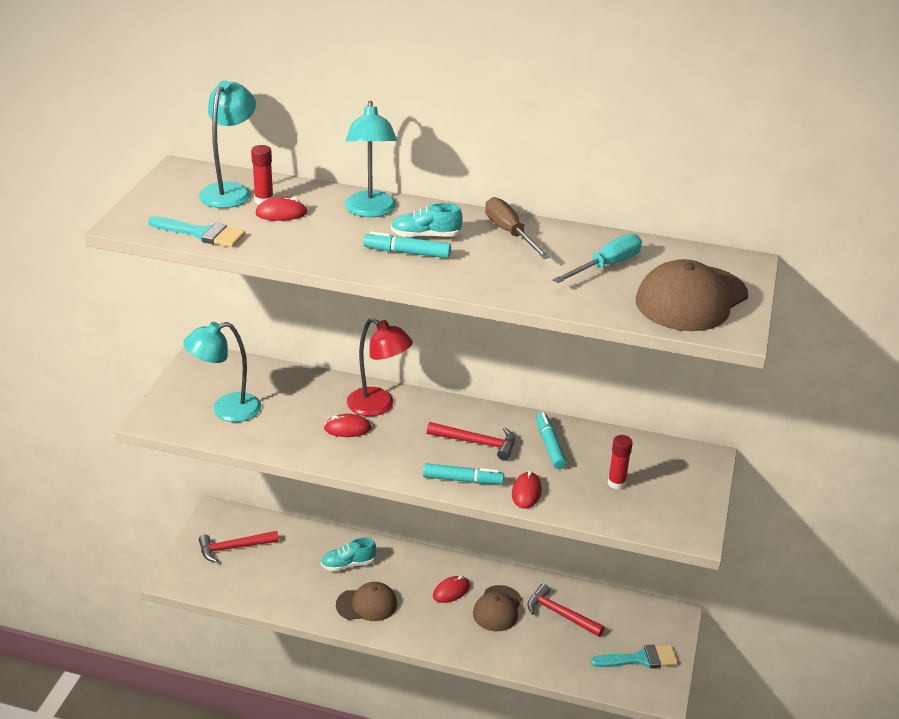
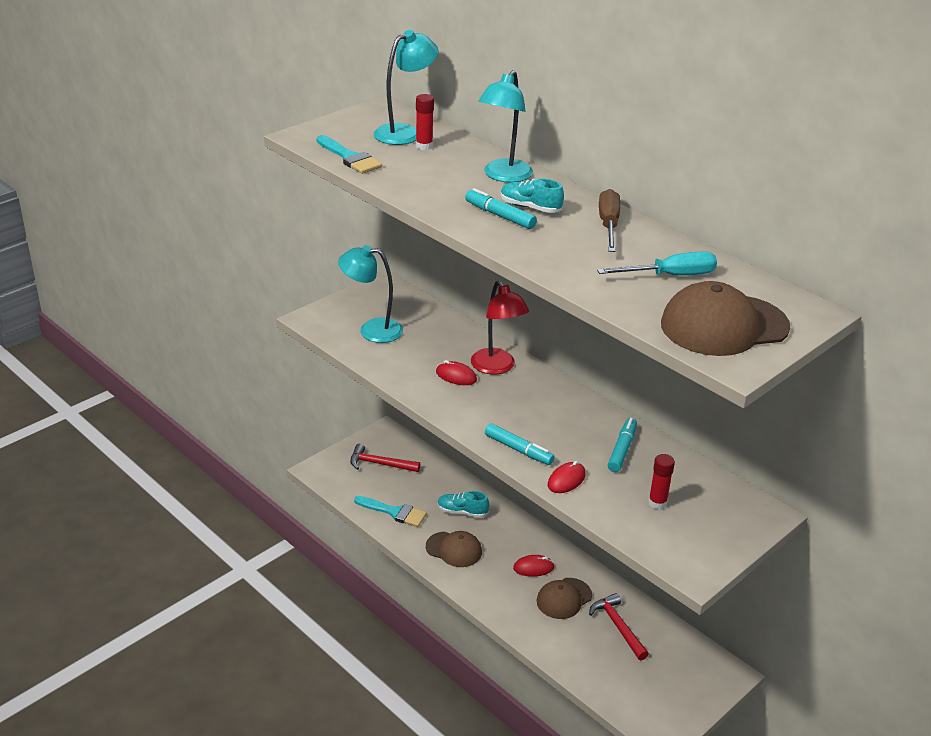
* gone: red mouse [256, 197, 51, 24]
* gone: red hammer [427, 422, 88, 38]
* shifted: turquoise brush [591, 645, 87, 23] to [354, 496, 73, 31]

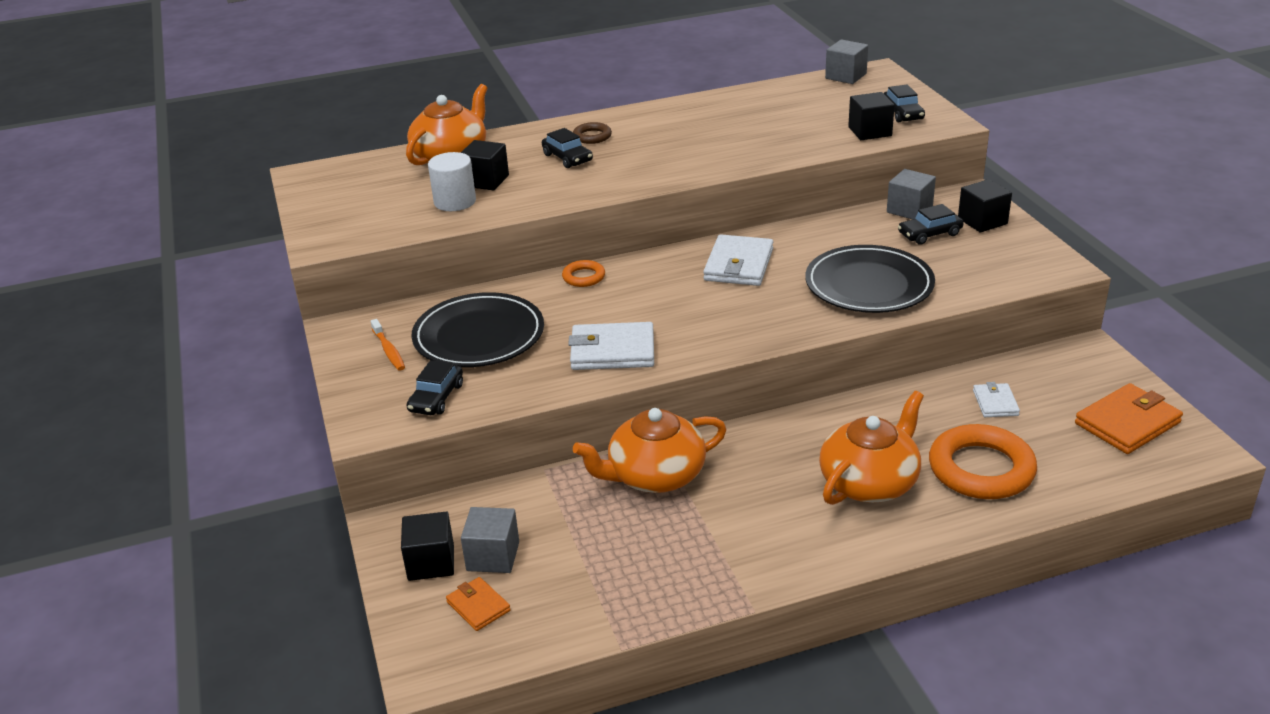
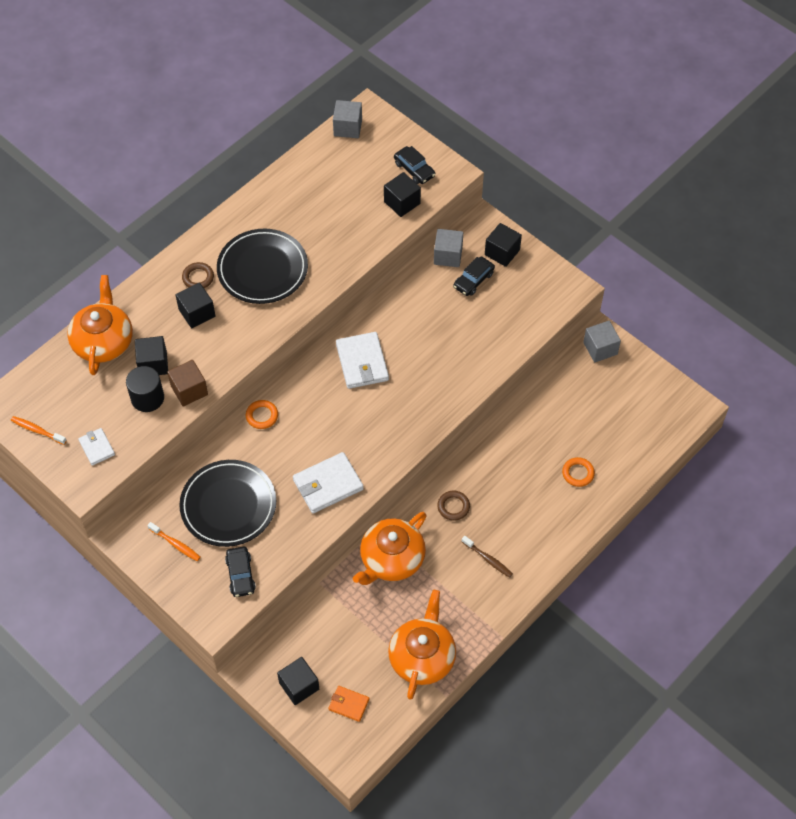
* gone: orange wallet [1075, 383, 108, 71]
* new: orange toothbrush [11, 416, 56, 29]
* new: brown cube [167, 360, 41, 47]
* new: brown ring [437, 491, 33, 30]
* new: brown toothbrush [462, 536, 51, 42]
* shifted: grey cube [461, 507, 58, 66] to [583, 321, 38, 41]
* shifted: black plate [805, 245, 130, 68] to [217, 229, 91, 75]
* shifted: orange teapot [819, 391, 105, 114] to [388, 590, 68, 110]
* shifted: white wallet [973, 382, 47, 35] to [78, 428, 37, 38]
* swapped: black car [542, 128, 51, 40] to black cube [175, 282, 40, 46]
* repainted: white cylinder [428, 152, 48, 59] to black cylinder [126, 366, 38, 46]
* scaled: orange ring [929, 424, 108, 75] = [562, 457, 33, 30] x0.48

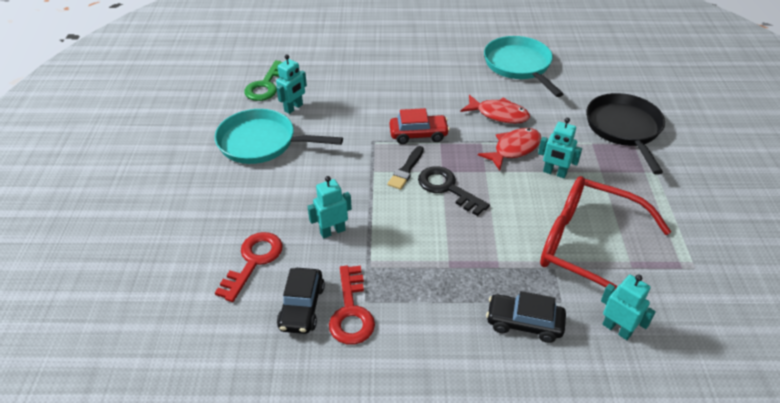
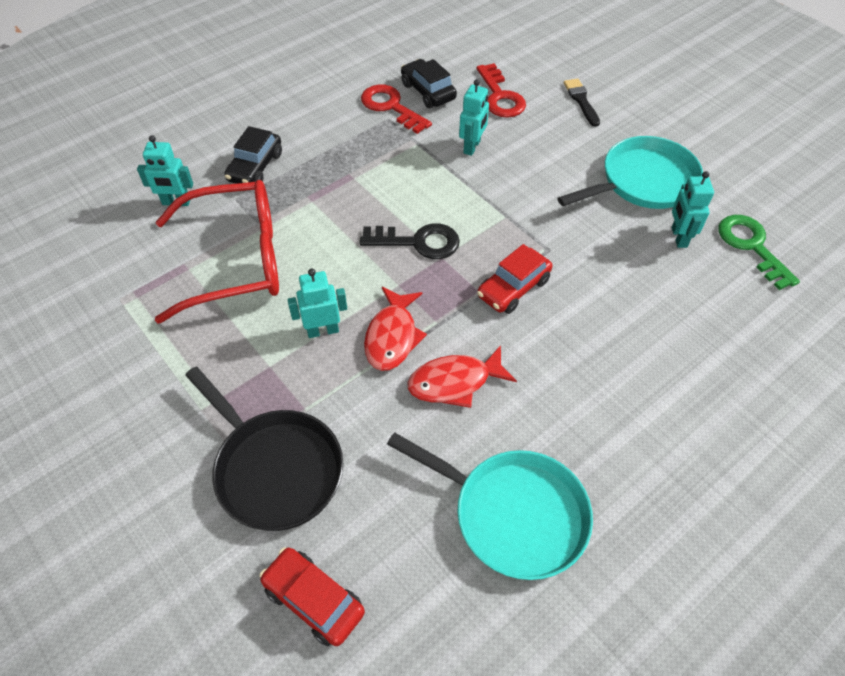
* new: red car [259, 547, 106, 99]
* shifted: black brush [387, 146, 37, 44] to [564, 78, 36, 49]
* rotated: black car [486, 291, 80, 52] = [224, 126, 58, 58] 135 degrees clockwise

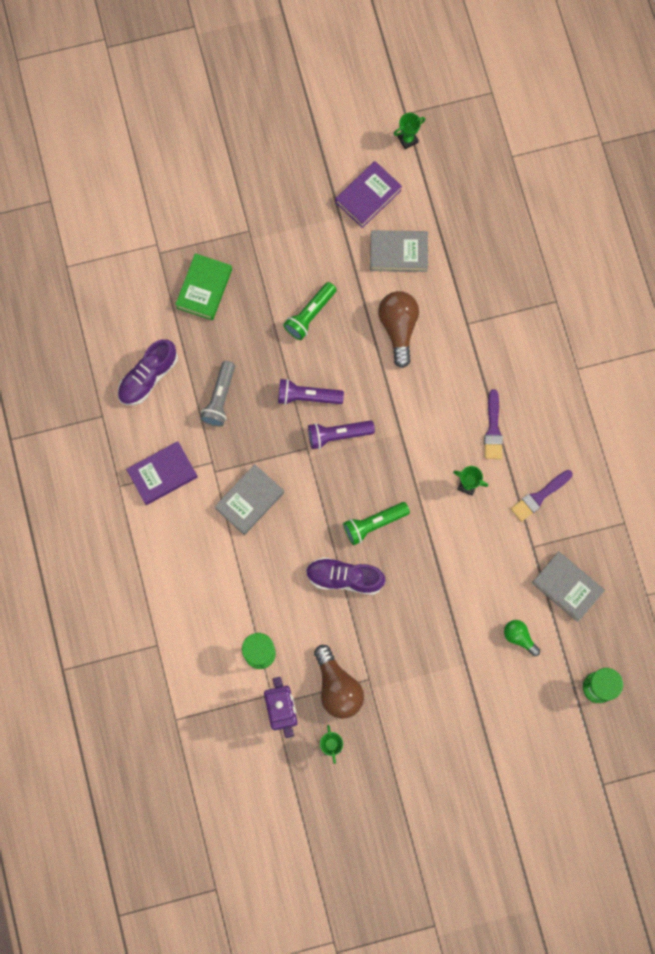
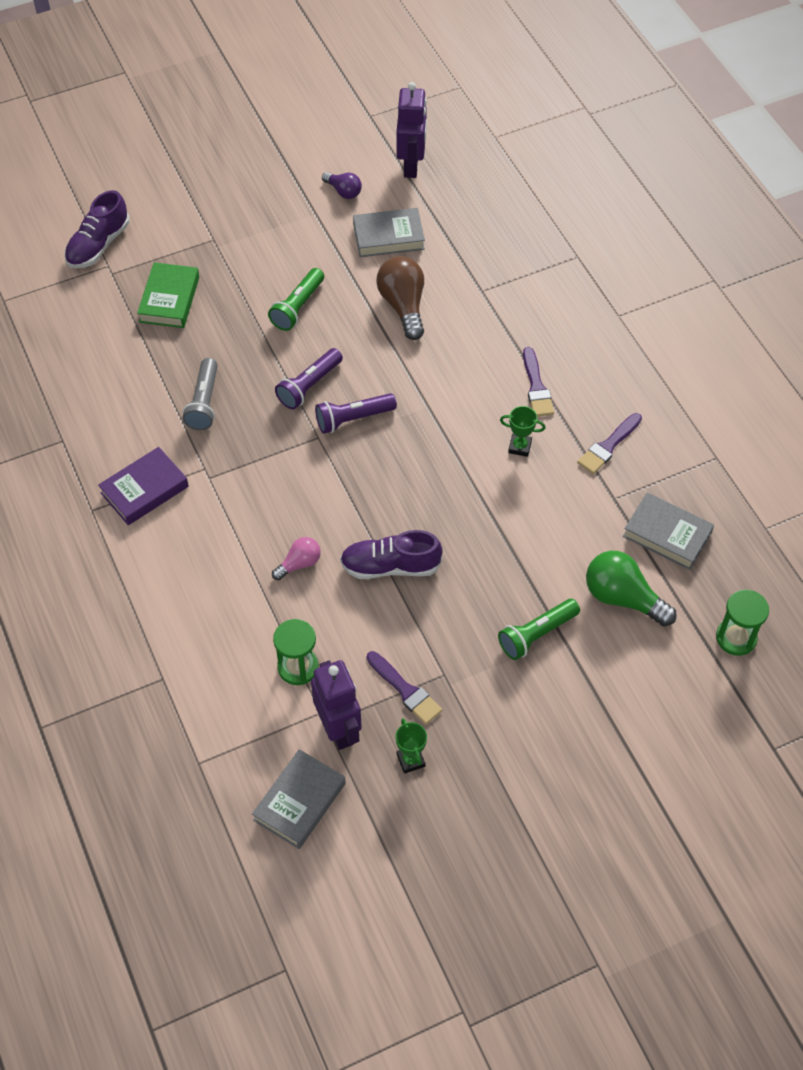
* gone: green trophy [394, 113, 32, 36]
* new: pink light bulb [272, 537, 49, 43]
* new: purple robot [397, 82, 30, 96]
* shifted: purple shoe [118, 339, 60, 66] to [64, 190, 66, 78]
* shifted: grey book [215, 464, 69, 71] to [252, 749, 94, 100]
* shifted: green flashlight [343, 502, 67, 43] to [498, 599, 82, 61]
* swapped: brown light bulb [314, 645, 50, 74] to purple brush [367, 651, 75, 74]
* swapped: purple book [335, 161, 67, 67] to purple light bulb [322, 172, 40, 27]
* rotated: purple flashlight [278, 379, 66, 26] = [275, 348, 68, 61] 45 degrees counterclockwise
* scaled: green light bulb [504, 620, 36, 36] = [586, 551, 91, 76] x1.76

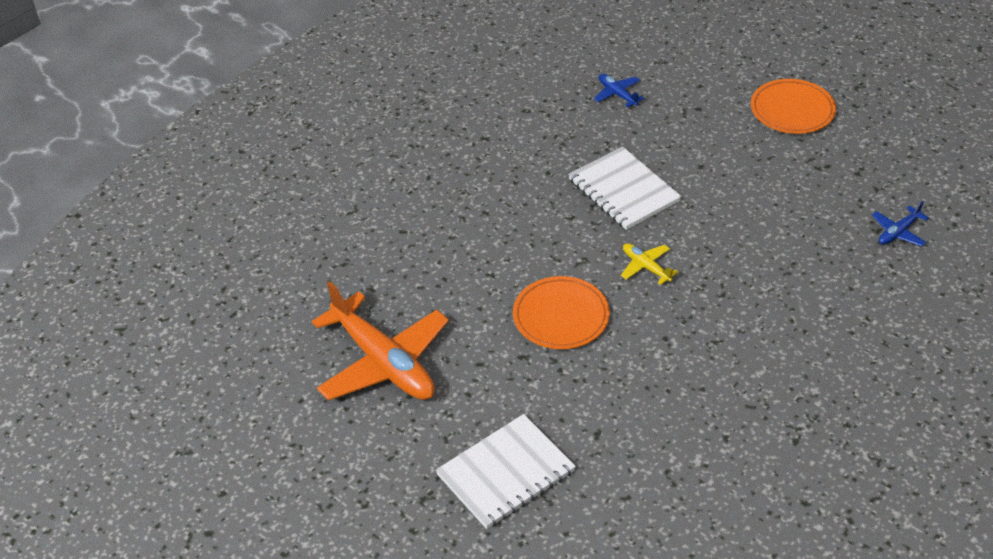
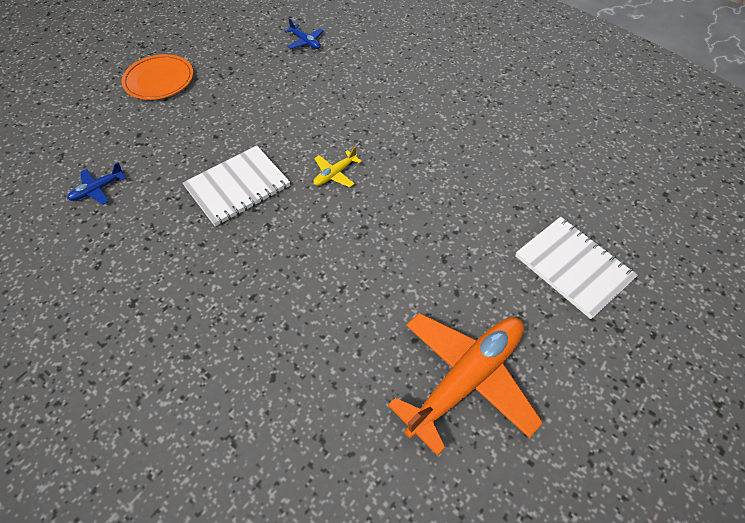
* gone: orange plate [513, 276, 97, 73]

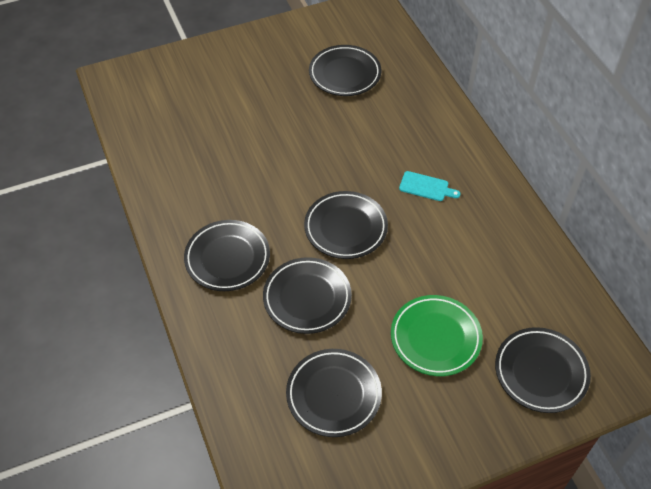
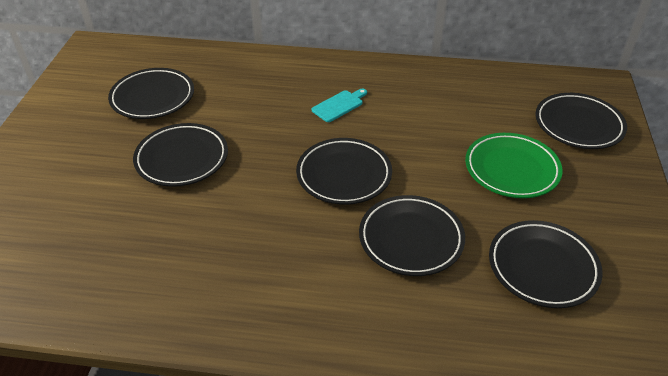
* shifted: black plate [184, 220, 86, 71] to [133, 123, 95, 64]

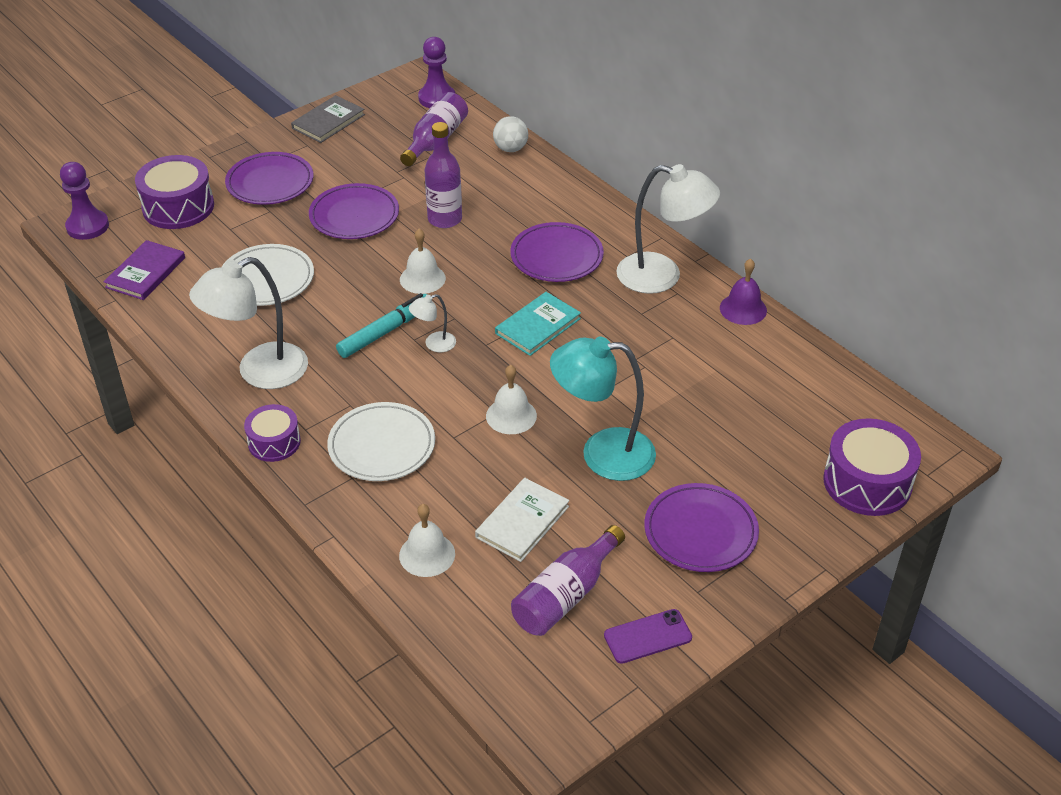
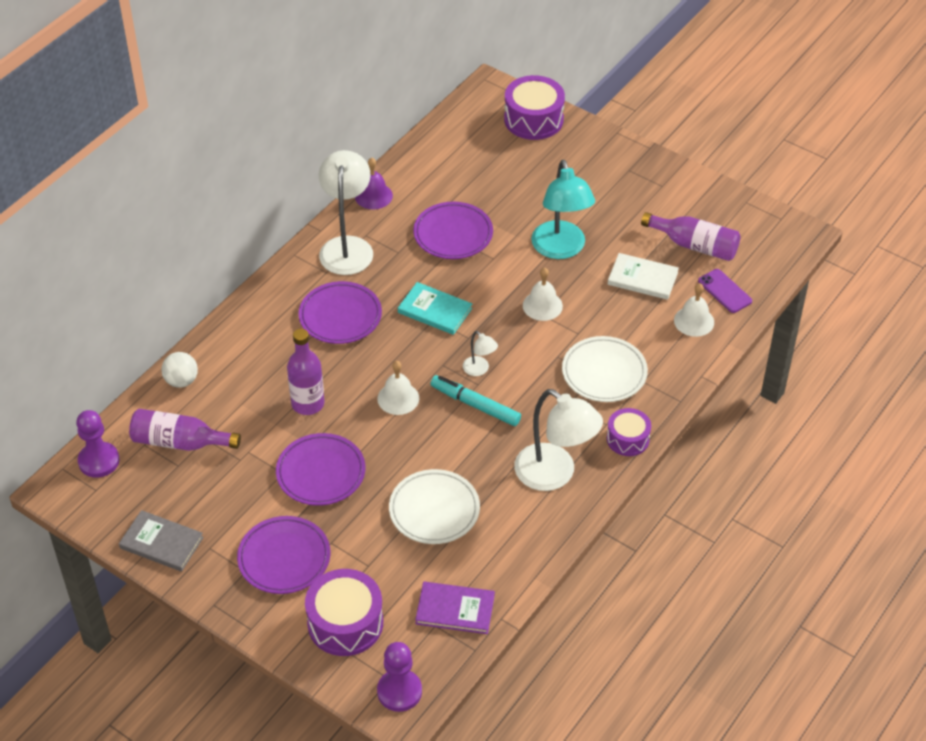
* shifted: purple phone [604, 609, 88, 55] to [698, 269, 54, 44]
* shifted: purple plate [644, 483, 115, 89] to [413, 202, 80, 57]

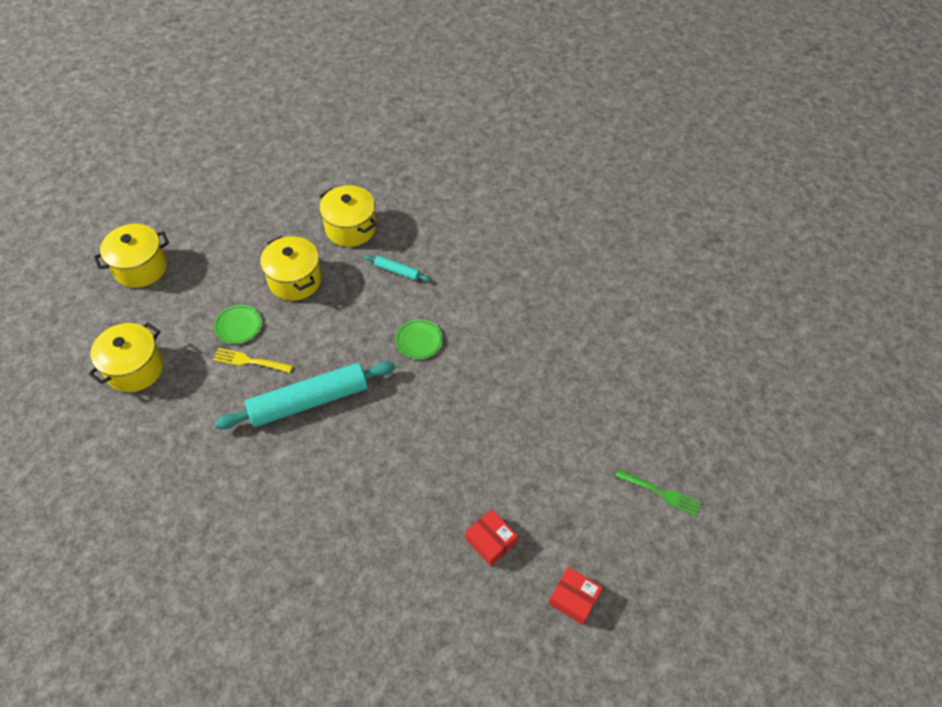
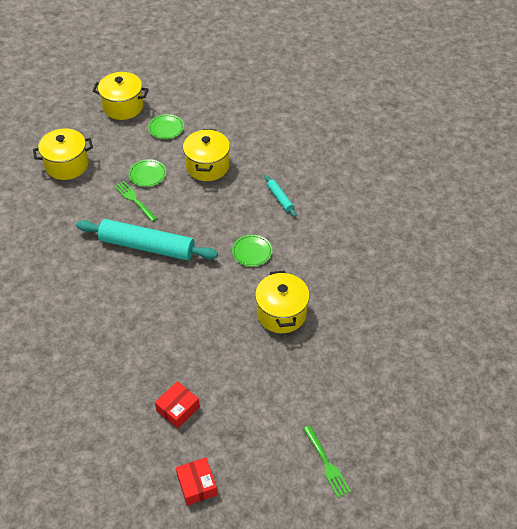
* new: green plate [148, 114, 36, 25]
* shifted: yellow pot [319, 185, 58, 62] to [255, 270, 55, 63]
* repainted: yellow fork [213, 348, 80, 25] to green fork [114, 181, 43, 41]
* rotated: red box [465, 509, 53, 57] = [155, 381, 45, 48] 45 degrees clockwise

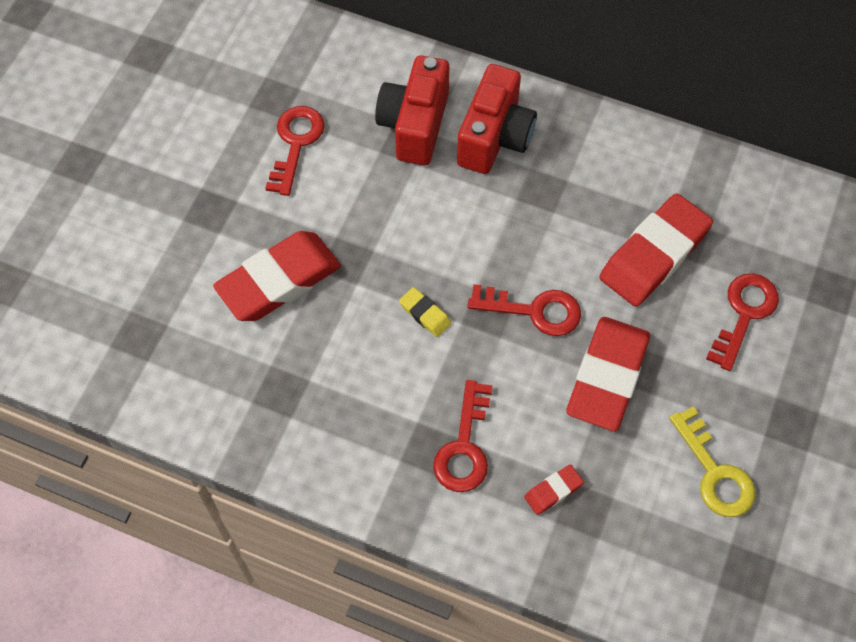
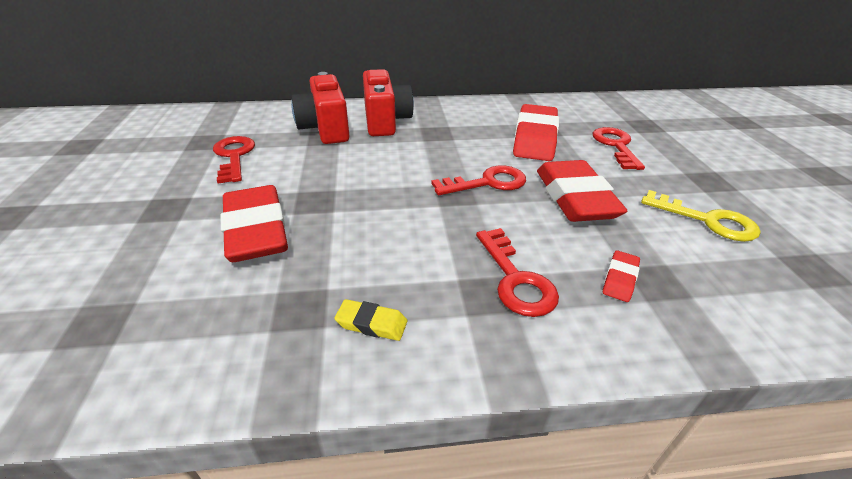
* shifted: yellow eraser [399, 287, 52, 50] to [334, 299, 73, 42]
* rotated: red eraser [213, 231, 128, 90] = [220, 185, 68, 77] 45 degrees counterclockwise

